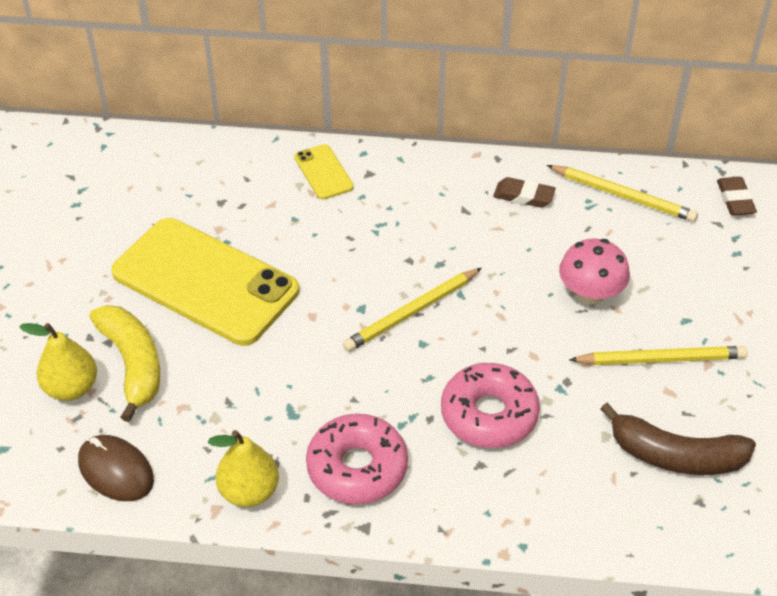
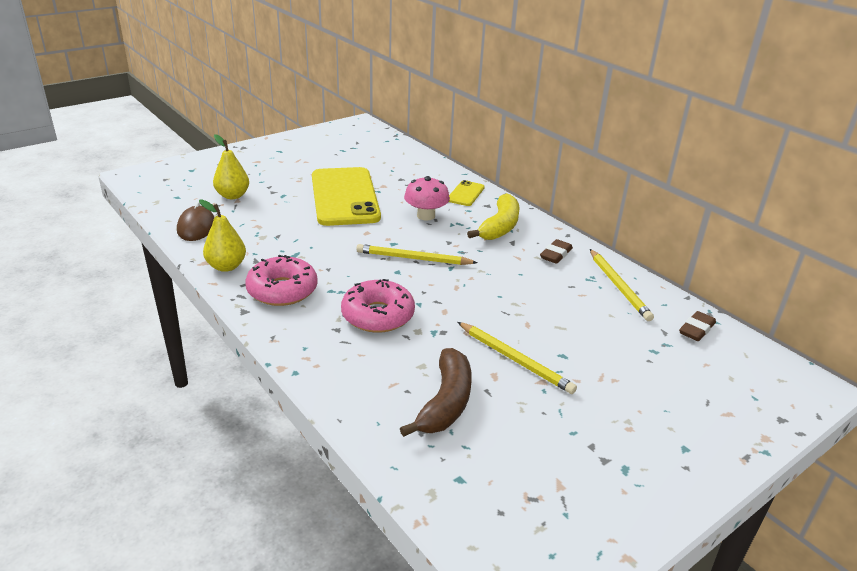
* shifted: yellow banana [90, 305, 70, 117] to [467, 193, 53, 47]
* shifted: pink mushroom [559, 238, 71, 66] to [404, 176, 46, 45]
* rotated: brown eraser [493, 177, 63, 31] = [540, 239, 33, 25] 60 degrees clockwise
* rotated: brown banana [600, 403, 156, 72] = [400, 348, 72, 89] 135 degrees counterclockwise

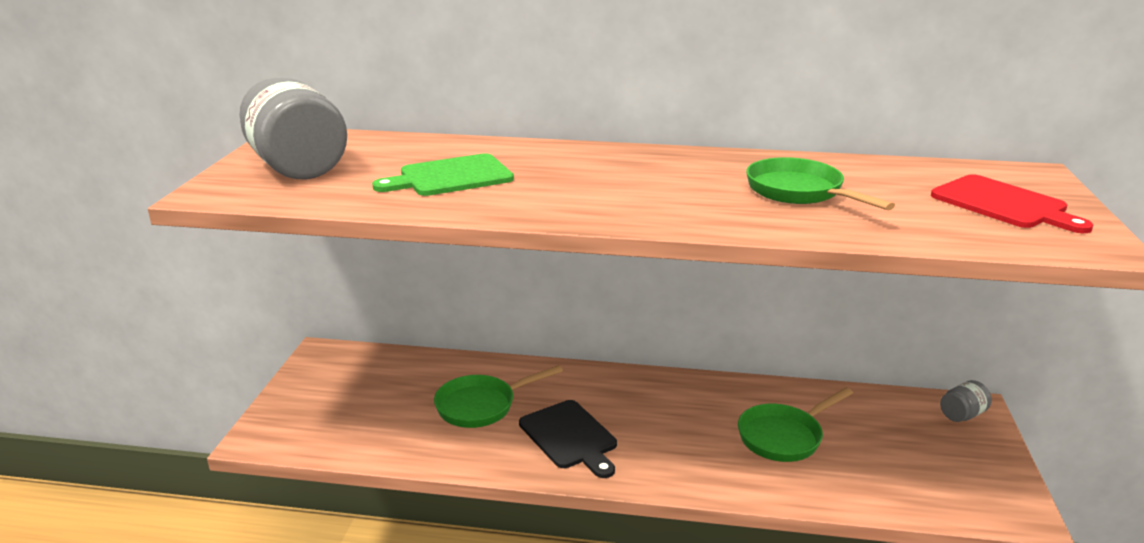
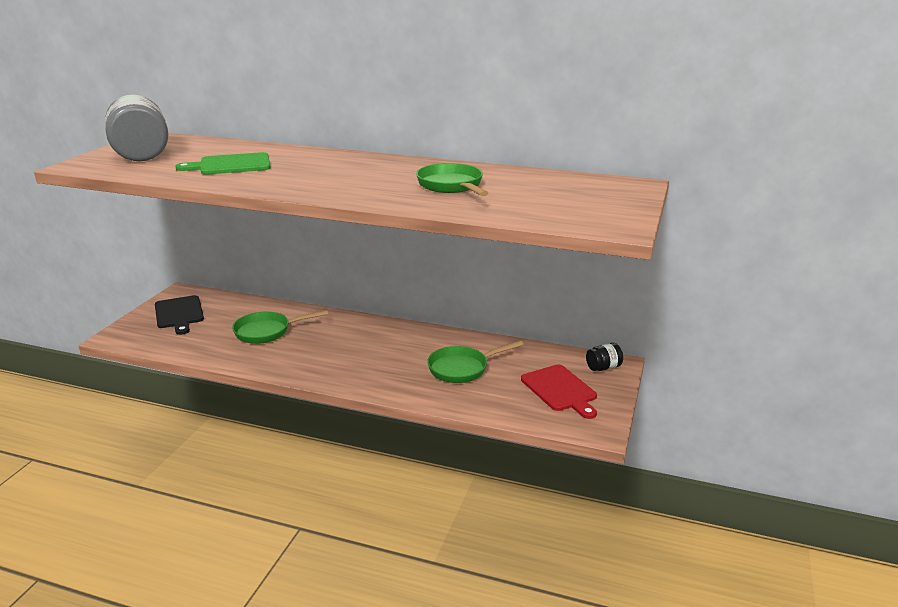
* shifted: black cutting board [519, 400, 98, 78] to [155, 295, 49, 40]
* shifted: red cutting board [931, 174, 162, 59] to [521, 364, 76, 55]
* repainted: grey jar [940, 380, 52, 42] to black jar [586, 343, 37, 28]

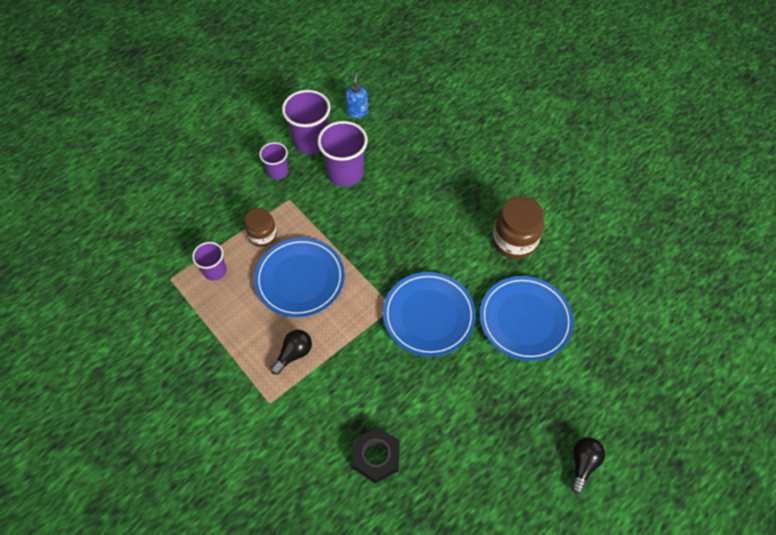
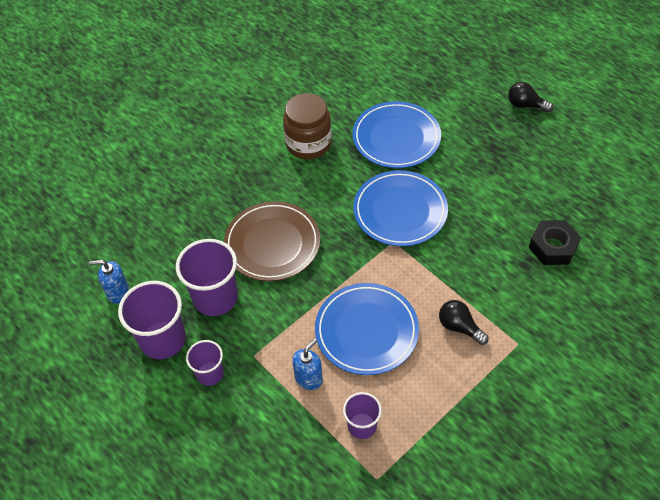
* new: brown plate [224, 201, 96, 80]
* swapped: brown jar [245, 208, 32, 39] to blue soap dispenser [292, 339, 31, 51]

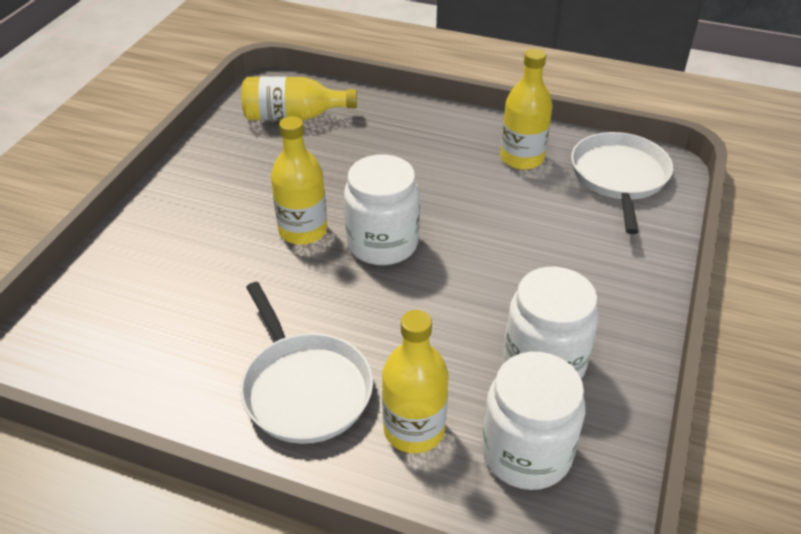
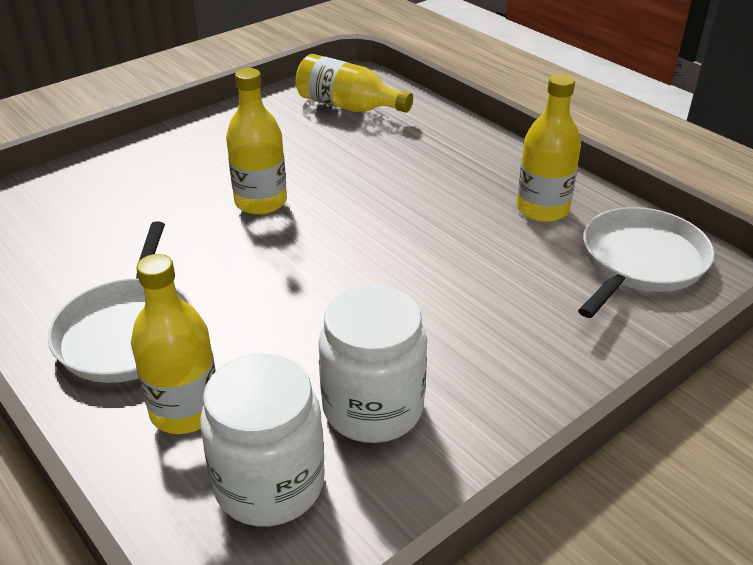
* gone: white jar [344, 154, 76, 111]

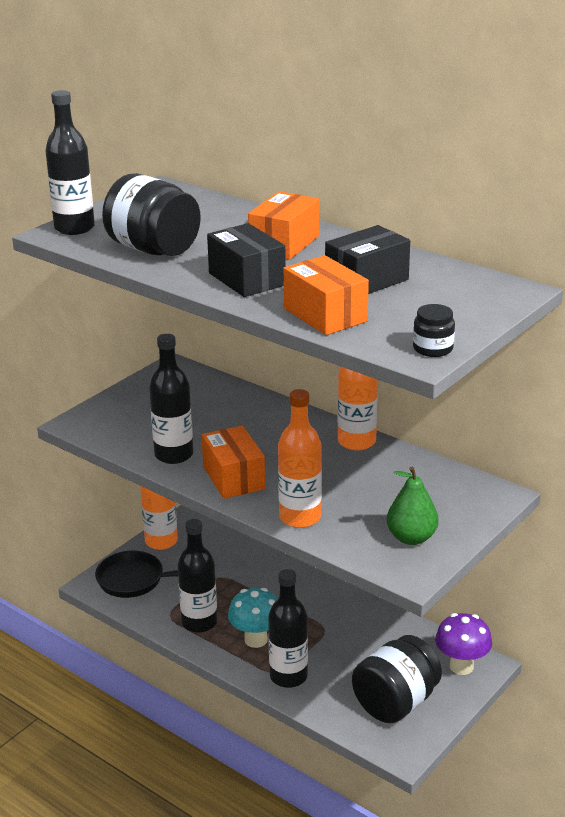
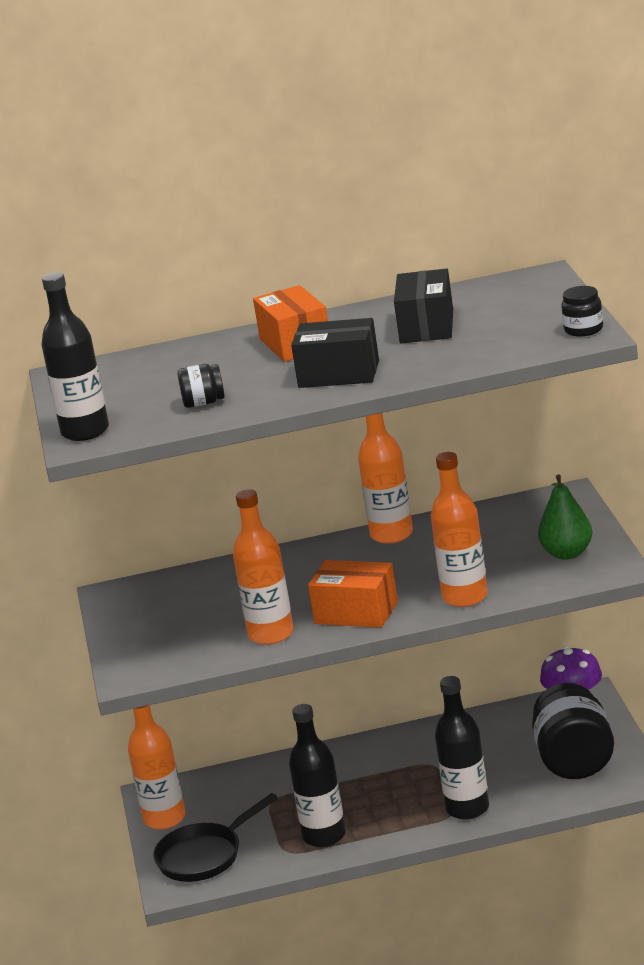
* gone: turquoise mushroom [228, 588, 50, 60]
* gone: orange box [283, 255, 86, 80]
* repainted: black bottle [149, 334, 44, 130] to orange bottle [233, 489, 61, 156]
* scaled: black jar [102, 173, 99, 83] = [177, 364, 48, 44] x0.48

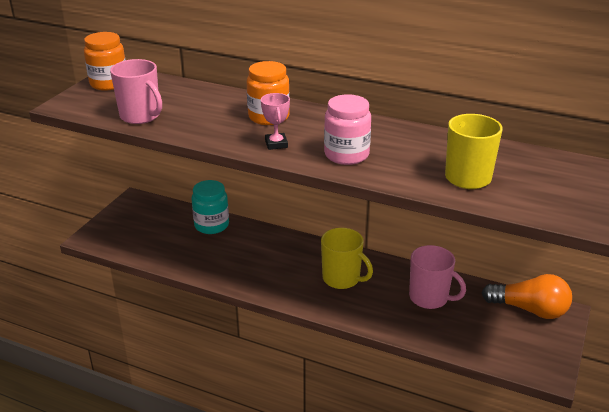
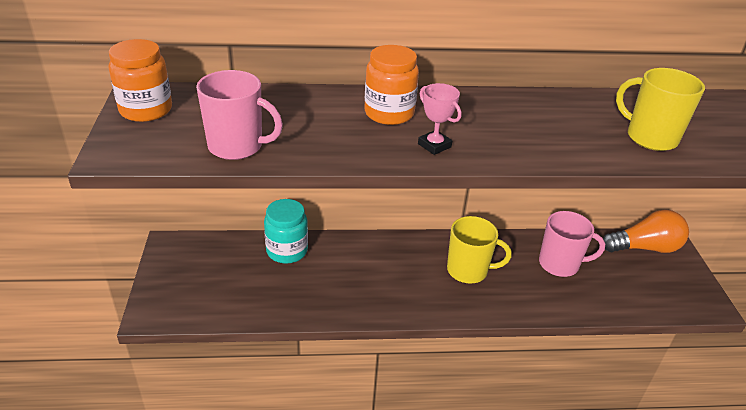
* gone: pink jar [324, 94, 47, 71]

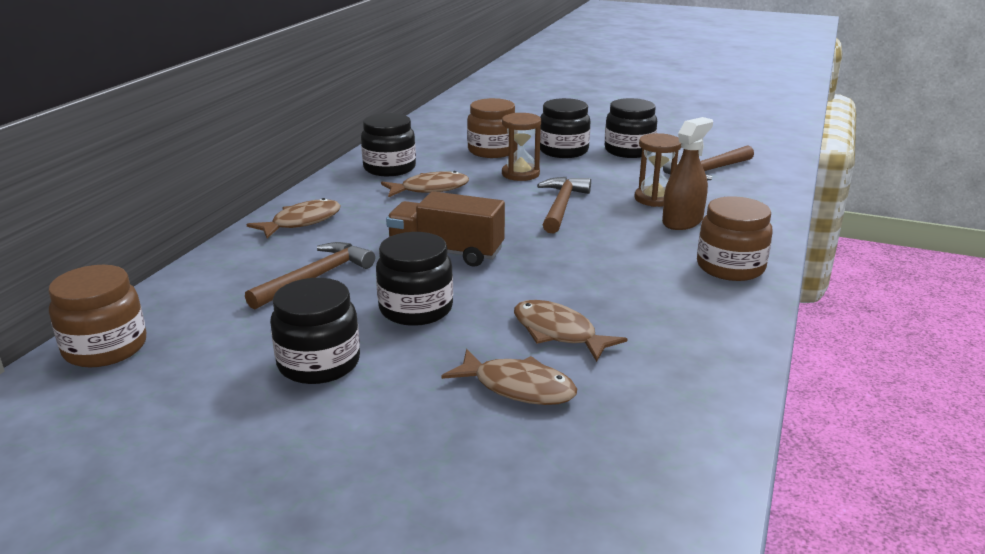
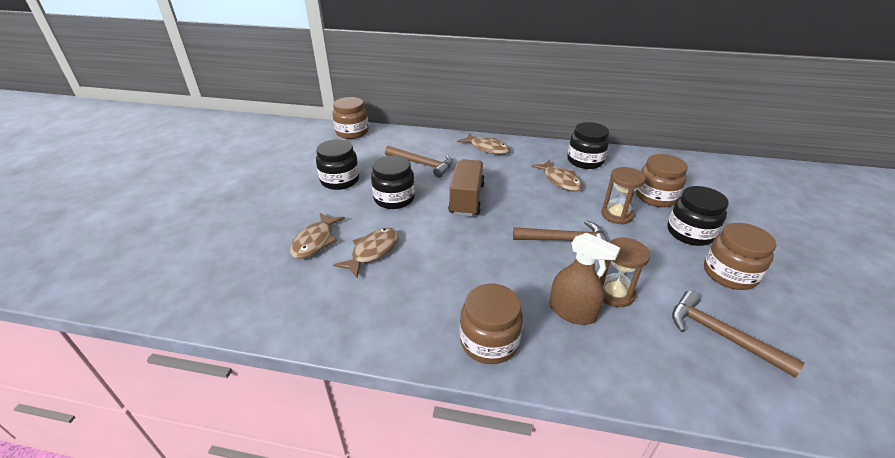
* repainted: black jar [605, 98, 52, 60] to brown jar [704, 223, 72, 67]

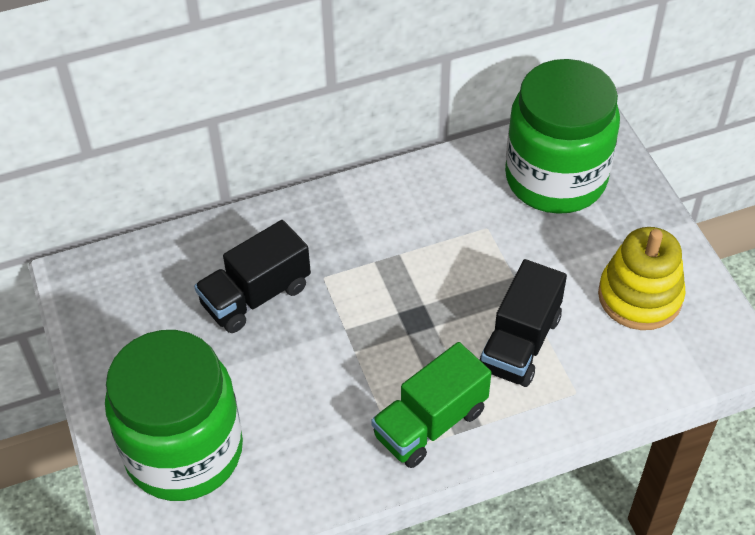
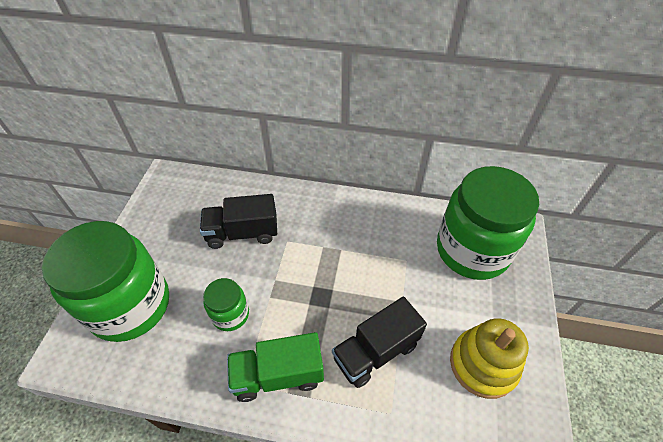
* new: green jar [203, 278, 46, 53]

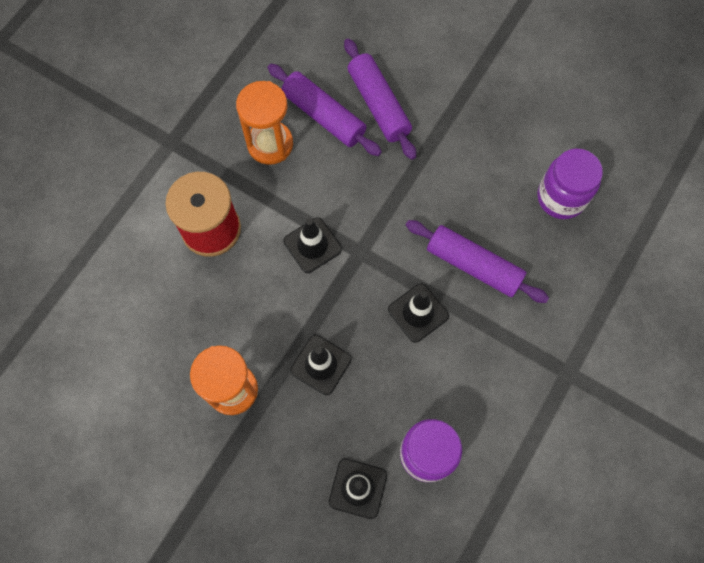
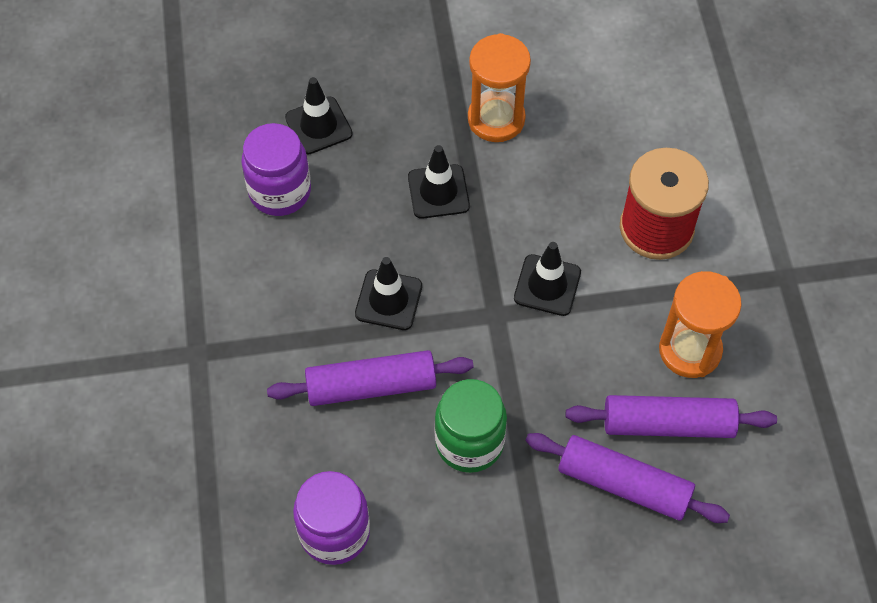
* new: green jar [435, 379, 72, 94]

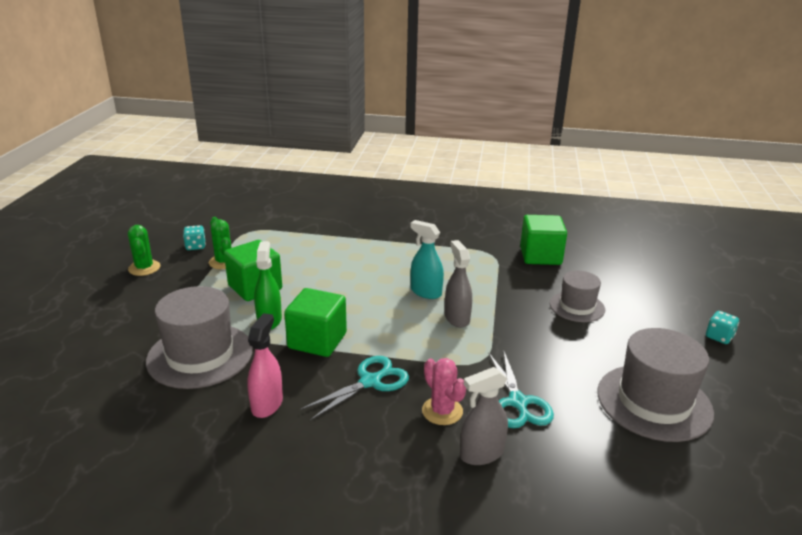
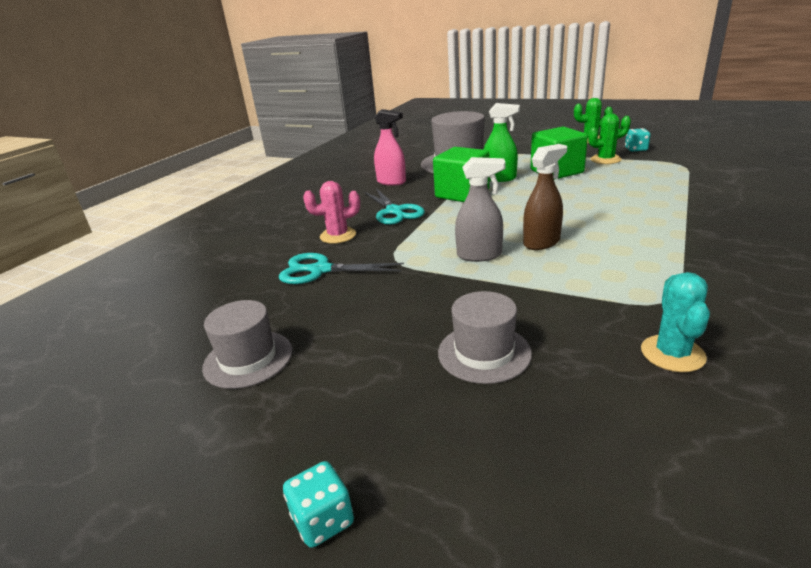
* gone: grey spray bottle [460, 367, 48, 98]
* swapped: green cube [520, 215, 47, 50] to turquoise cactus [641, 272, 69, 100]
* repainted: turquoise spray bottle [410, 220, 34, 79] to brown spray bottle [523, 144, 44, 106]
* scaled: grey hat [597, 328, 117, 114] = [202, 300, 91, 89] x0.60

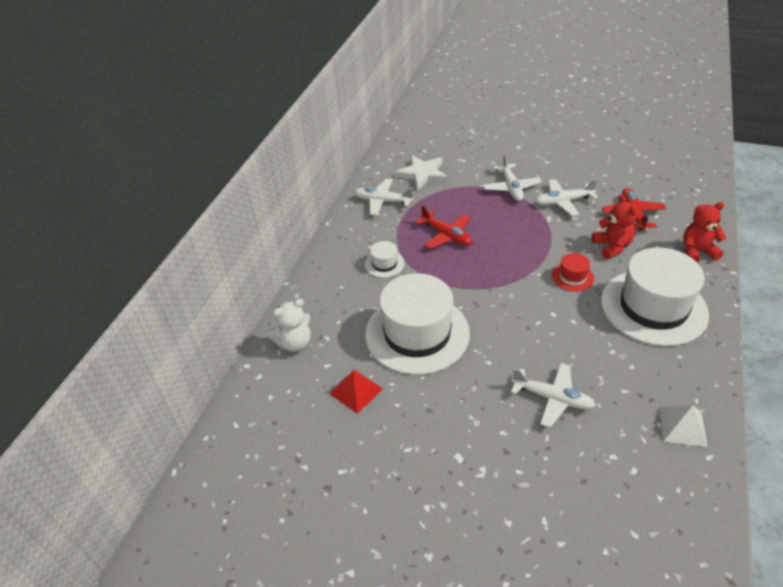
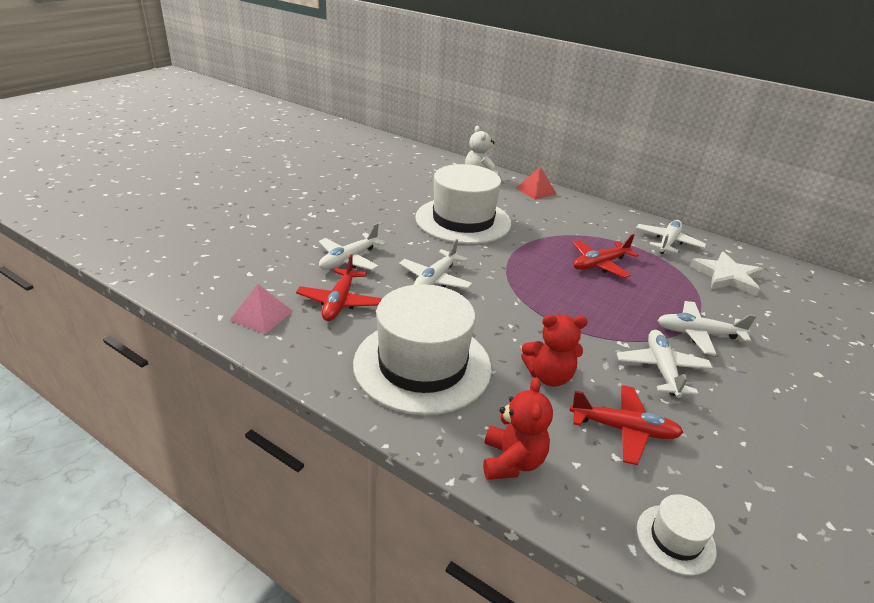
* gone: red hat [552, 253, 42, 39]
* new: red plane [296, 254, 86, 67]
* new: white plane [399, 239, 74, 50]
* shifted: red pyramid [330, 370, 53, 44] to [516, 167, 41, 33]
* shifted: white hat [365, 241, 40, 37] to [637, 494, 80, 82]
* repainted: white pyramid [659, 405, 49, 42] to pink pyramid [230, 284, 63, 50]

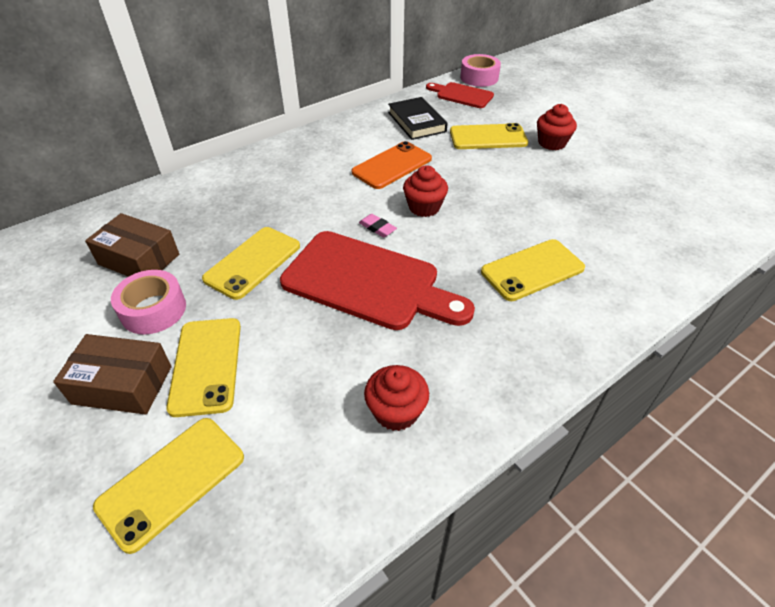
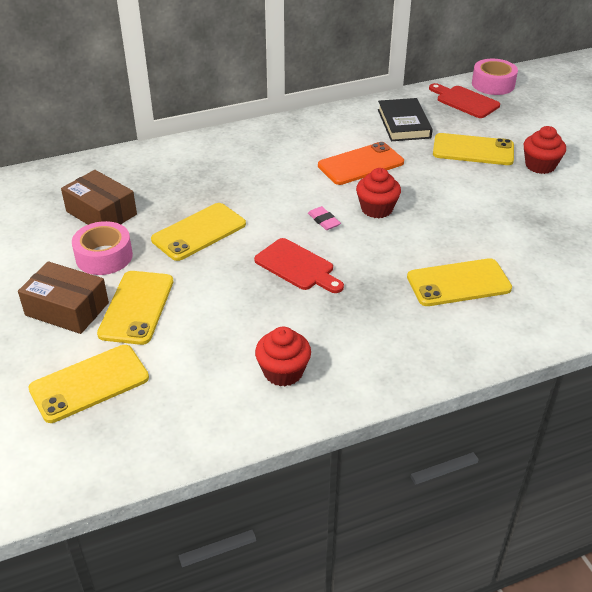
* scaled: red cutting board [280, 231, 195, 99] = [254, 238, 90, 55] x0.54

